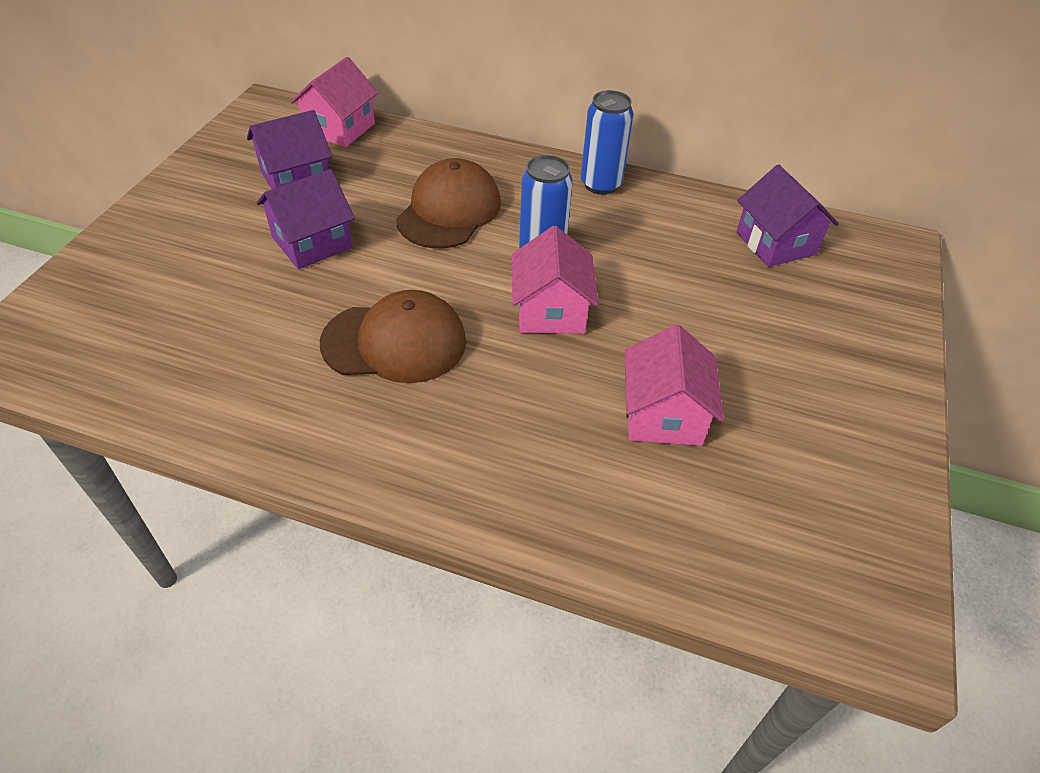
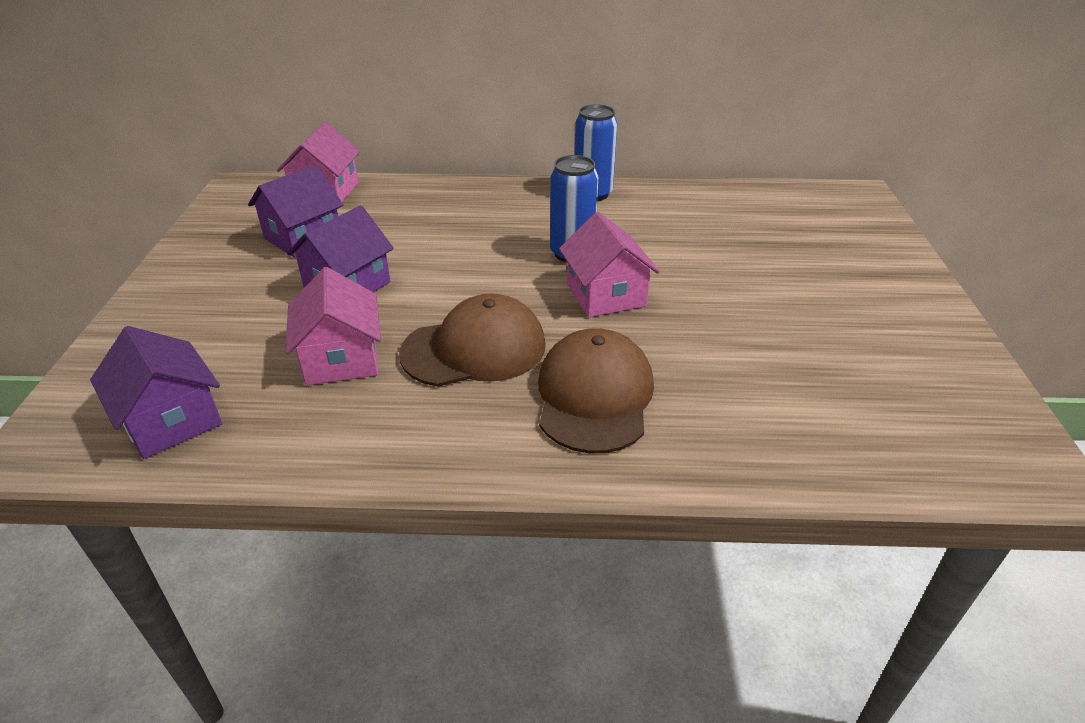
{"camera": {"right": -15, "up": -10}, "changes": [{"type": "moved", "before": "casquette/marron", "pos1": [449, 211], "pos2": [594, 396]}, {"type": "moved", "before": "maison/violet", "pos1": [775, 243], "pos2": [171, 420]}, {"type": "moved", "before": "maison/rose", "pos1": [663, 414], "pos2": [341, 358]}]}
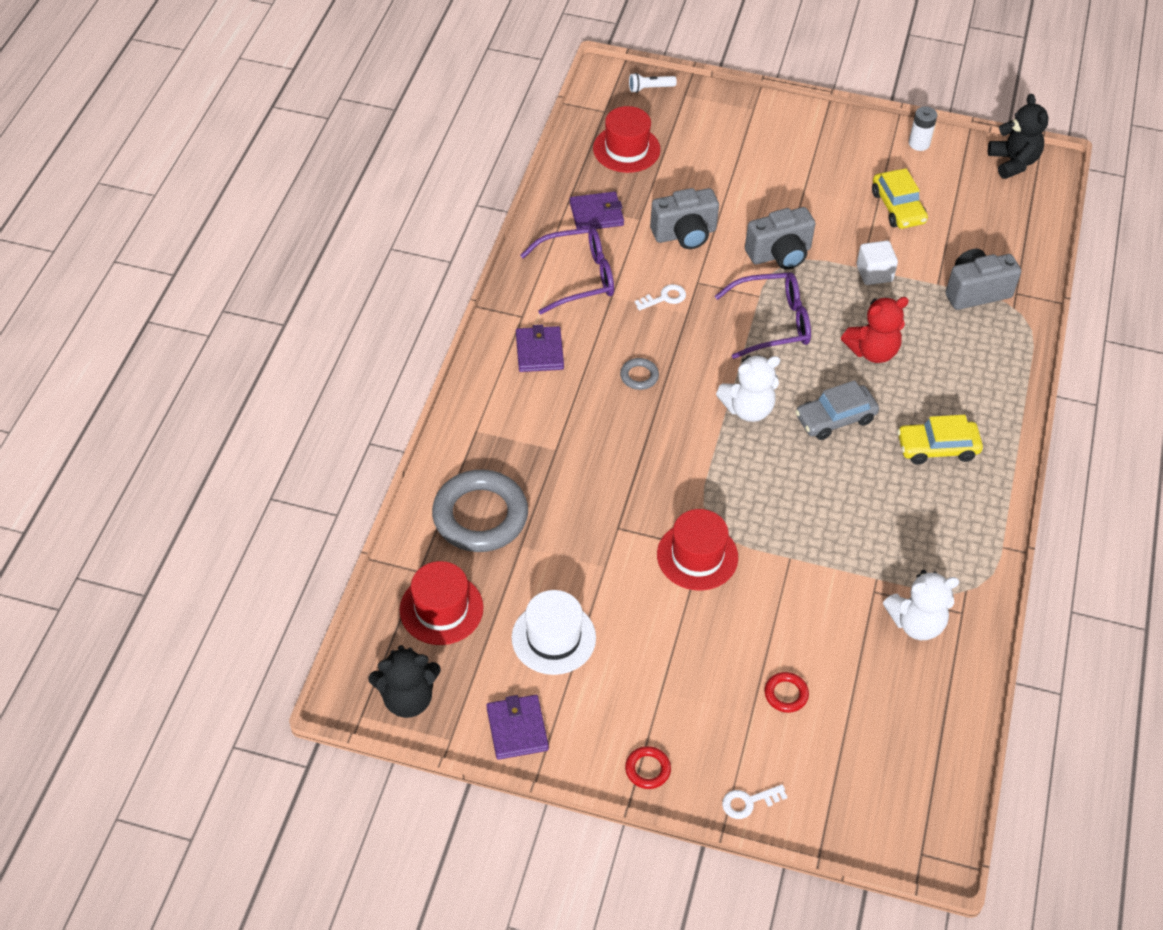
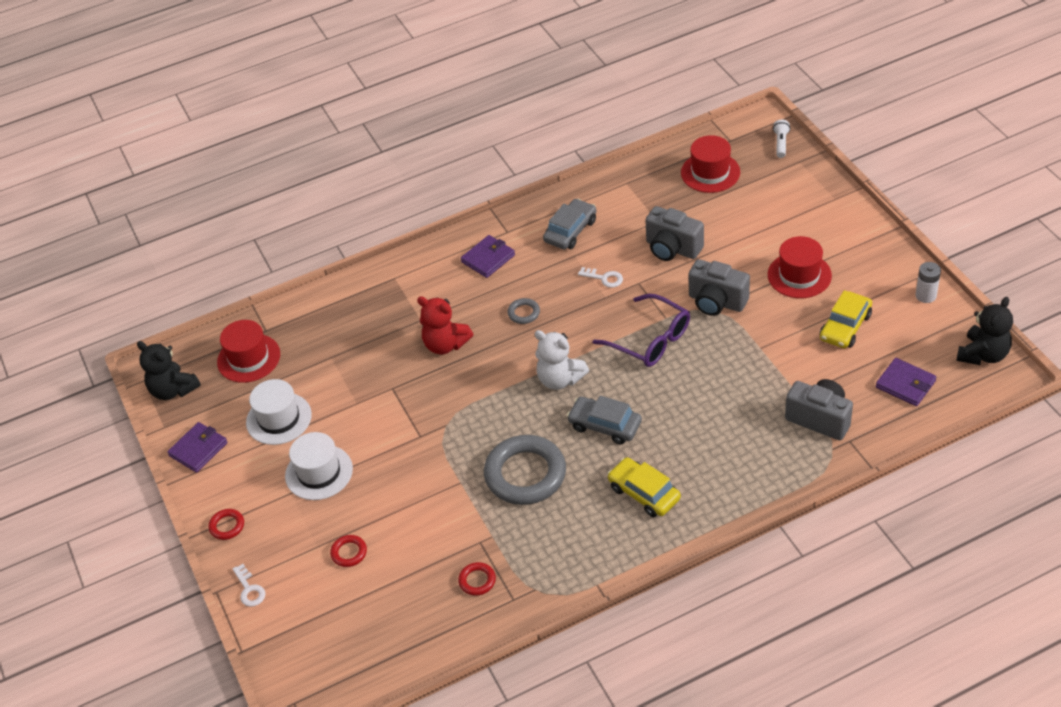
{"camera": {"right": 55, "up": -5}, "changes": [{"type": "turned", "before": "lampe de poche/blanc", "pos1": [650, 88], "pos2": [781, 143], "turn": 60}, {"type": "moved", "before": "portefeuille/violet", "pos1": [596, 214], "pos2": [905, 384]}, {"type": "replaced", "before": "lunettes/violet", "after": "voiture/gris", "pos1": [578, 277], "pos2": [570, 231]}, {"type": "removed", "before": "cube/blanc", "pos1": [874, 273]}, {"type": "moved", "before": "ours en peluche/rouge", "pos1": [872, 351], "pos2": [445, 344]}, {"type": "moved", "before": "anneau/gris", "pos1": [480, 516], "pos2": [525, 474]}, {"type": "moved", "before": "chapeau/rouge", "pos1": [697, 556], "pos2": [799, 275]}, {"type": "replaced", "before": "ours en peluche/blanc", "after": "anneau/rouge", "pos1": [916, 623], "pos2": [477, 581]}, {"type": "turned", "before": "clé/blanc", "pos1": [748, 802], "pos2": [249, 589], "turn": -150}, {"type": "added", "after": "chapeau/blanc", "pos2": [319, 472]}]}
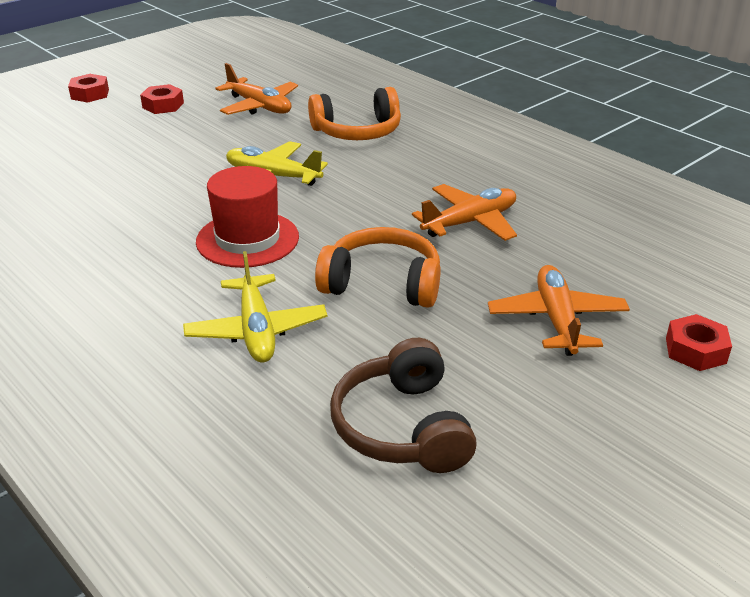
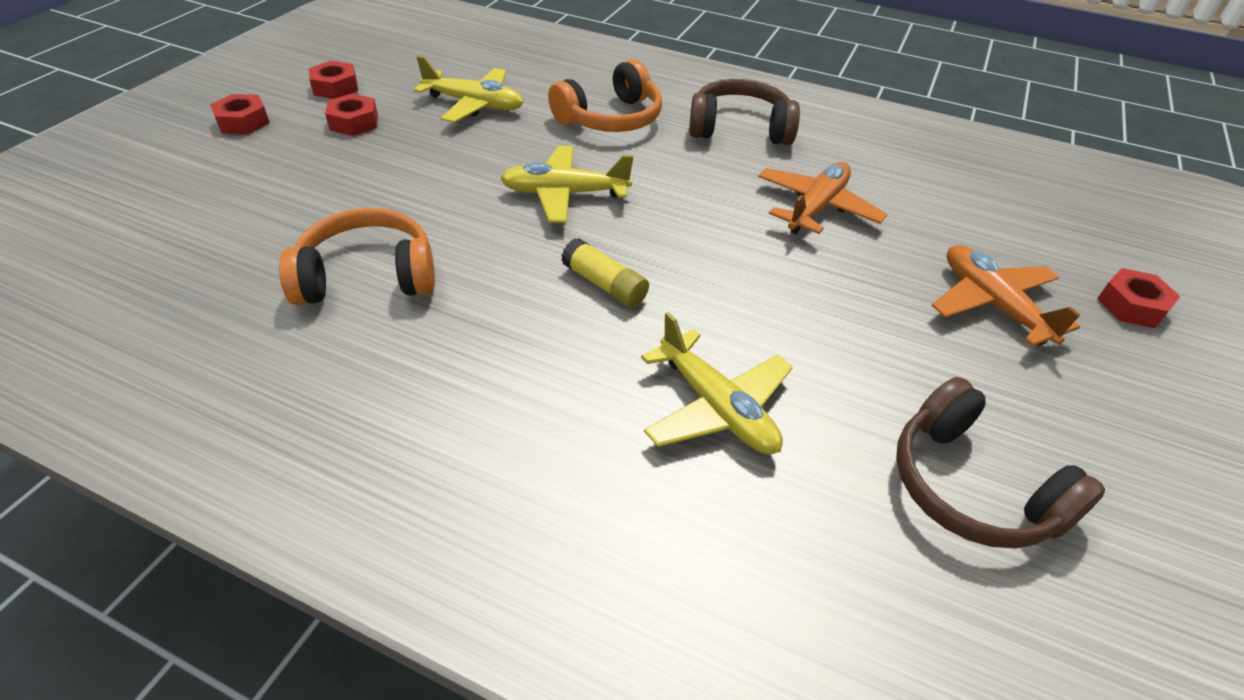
{"camera": {"right": -25, "up": 10}, "changes": [{"type": "recoloured", "before": "avion/orange", "after": "avion/jaune", "pos1": [259, 106], "pos2": [474, 105]}, {"type": "replaced", "before": "chapeau/rouge", "after": "bâton de colle/jaune", "pos1": [247, 239], "pos2": [604, 285]}, {"type": "moved", "before": "casque audio/orange", "pos1": [382, 283], "pos2": [367, 276]}, {"type": "added", "after": "écrou/rouge", "pos2": [335, 87]}, {"type": "added", "after": "casque audio/marron", "pos2": [739, 128]}]}
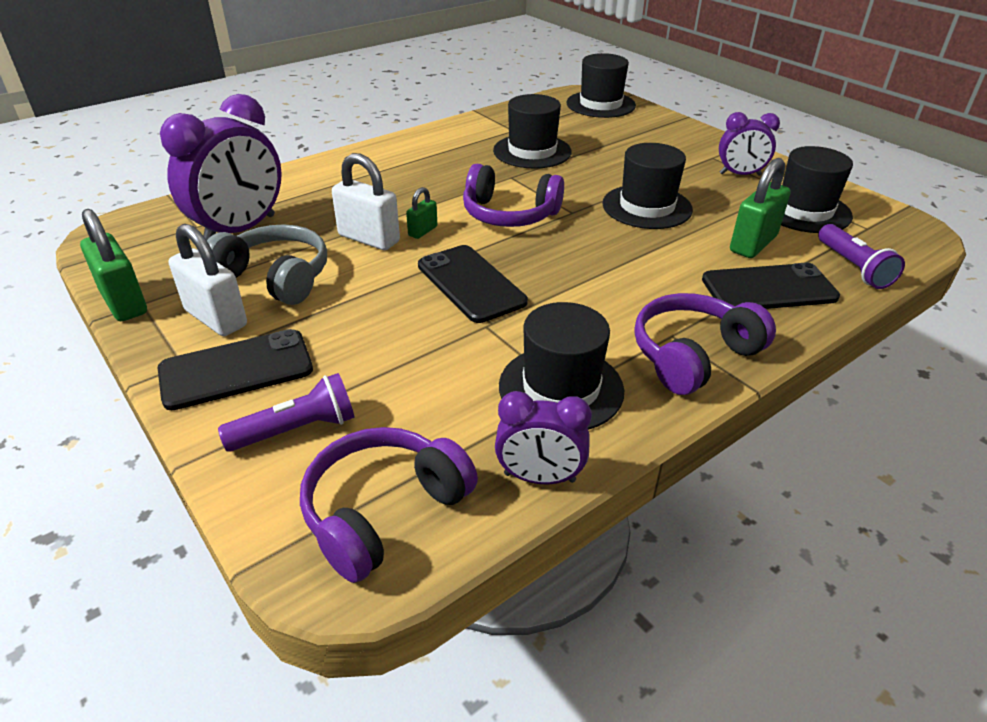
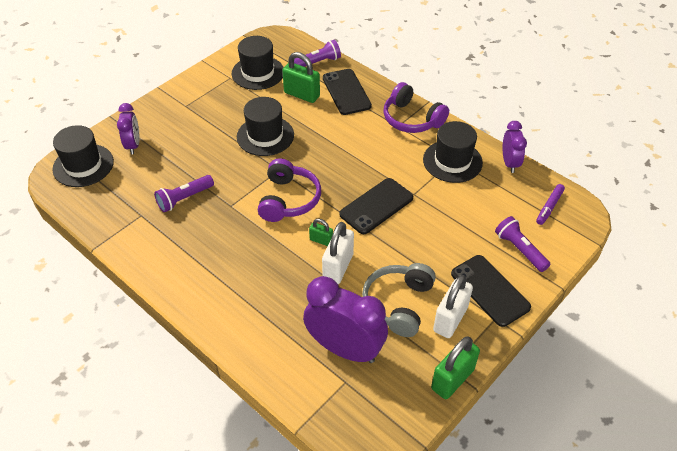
{"camera": {"right": -100, "up": 10}, "changes": [{"type": "replaced", "before": "chapeau/noir", "after": "lampe de poche/violet", "pos1": [532, 151], "pos2": [184, 199]}, {"type": "moved", "before": "réveil/violet", "pos1": [740, 174], "pos2": [133, 145]}, {"type": "replaced", "before": "casque audio/violet", "after": "feutre/violet", "pos1": [383, 511], "pos2": [549, 207]}]}
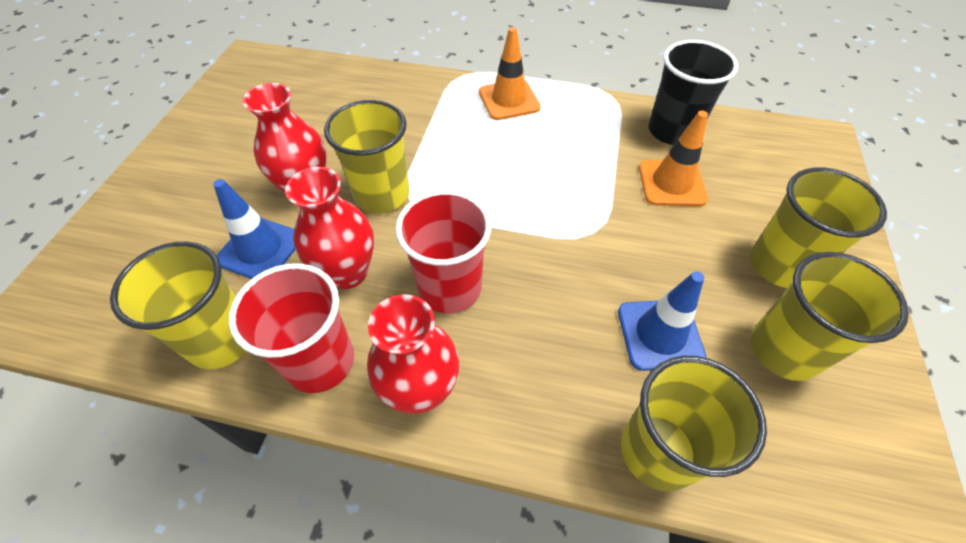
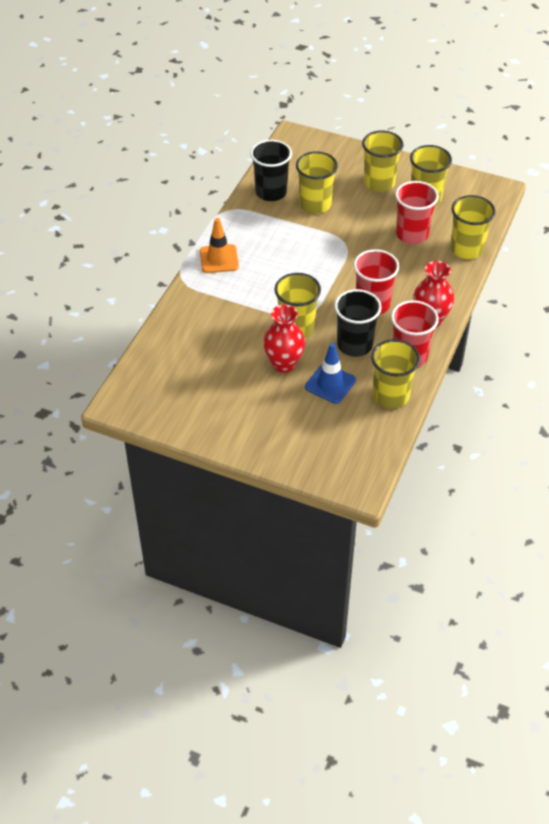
{"camera": {"right": -80, "up": -5}, "changes": [{"type": "replaced", "before": "cône de chantier/orange", "after": "gobelet/jaune", "pos1": [671, 183], "pos2": [315, 204]}, {"type": "replaced", "before": "vase/rouge", "after": "gobelet/noir", "pos1": [348, 272], "pos2": [354, 345]}, {"type": "replaced", "before": "cône de chantier/bleu", "after": "gobelet/rouge", "pos1": [660, 334], "pos2": [412, 234]}]}
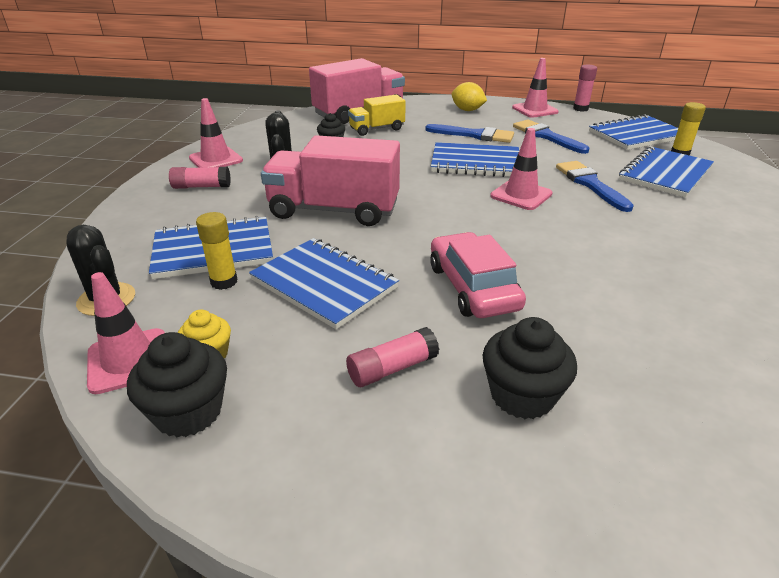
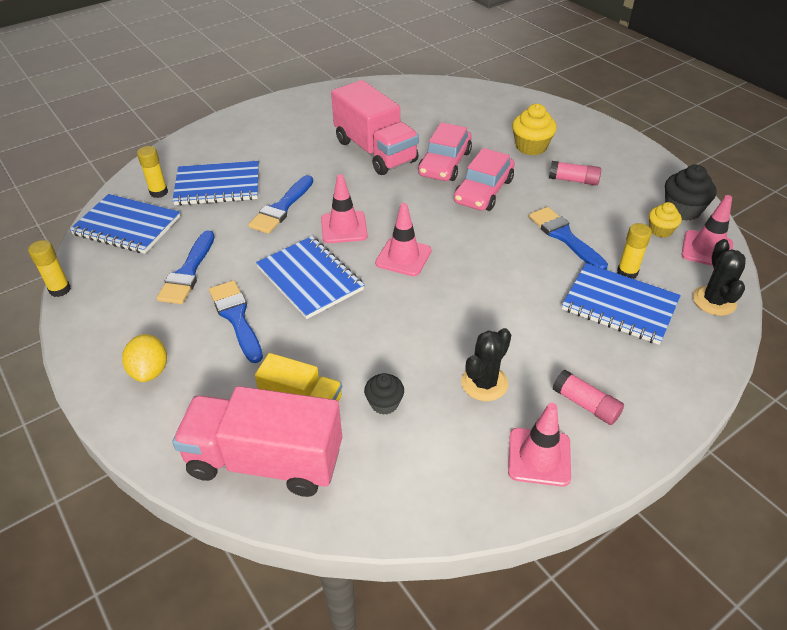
{"camera": {"right": -135, "up": 10}, "changes": [{"type": "moved", "before": "cône de chantier/rose", "pos1": [534, 110], "pos2": [403, 257]}, {"type": "recoloured", "before": "bâton de colle/rose", "after": "bâton de colle/jaune", "pos1": [580, 109], "pos2": [60, 289]}, {"type": "moved", "before": "camion/rose", "pos1": [334, 210], "pos2": [375, 151]}, {"type": "replaced", "before": "carnet/bleu", "after": "pinceau/bleu", "pos1": [324, 284], "pos2": [564, 237]}, {"type": "recoloured", "before": "muffin/noir", "after": "muffin/jaune", "pos1": [522, 395], "pos2": [531, 147]}, {"type": "added", "after": "voiture/rose", "pos2": [445, 163]}]}
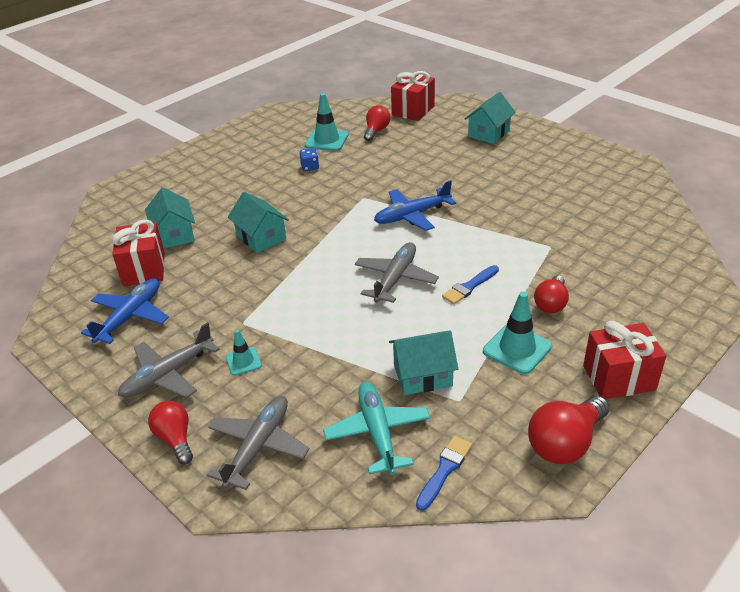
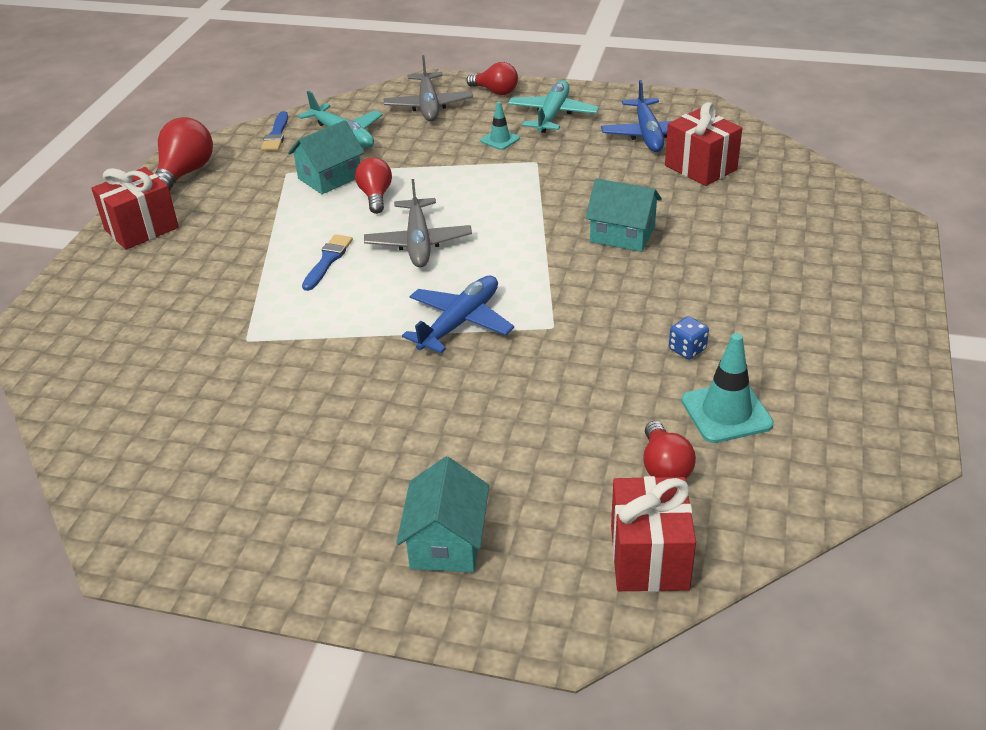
{"camera": {"right": 150, "up": 0}, "changes": [{"type": "removed", "before": "maison/turquoise", "pos1": [174, 234]}, {"type": "moved", "before": "ampoule/rouge", "pos1": [551, 303], "pos2": [375, 196]}, {"type": "removed", "before": "cône de chantier/turquoise", "pos1": [517, 349]}, {"type": "recoloured", "before": "avion/gris", "after": "avion/turquoise", "pos1": [168, 374], "pos2": [552, 115]}]}
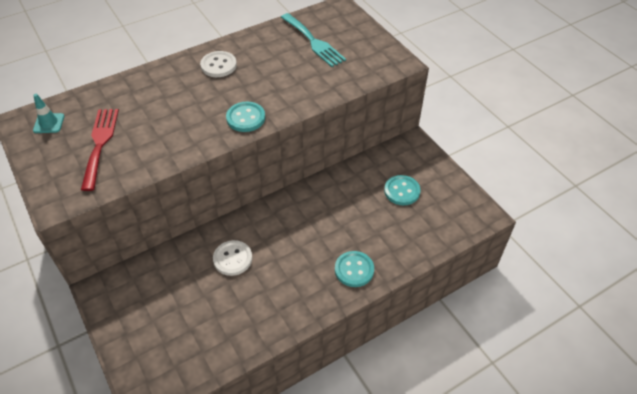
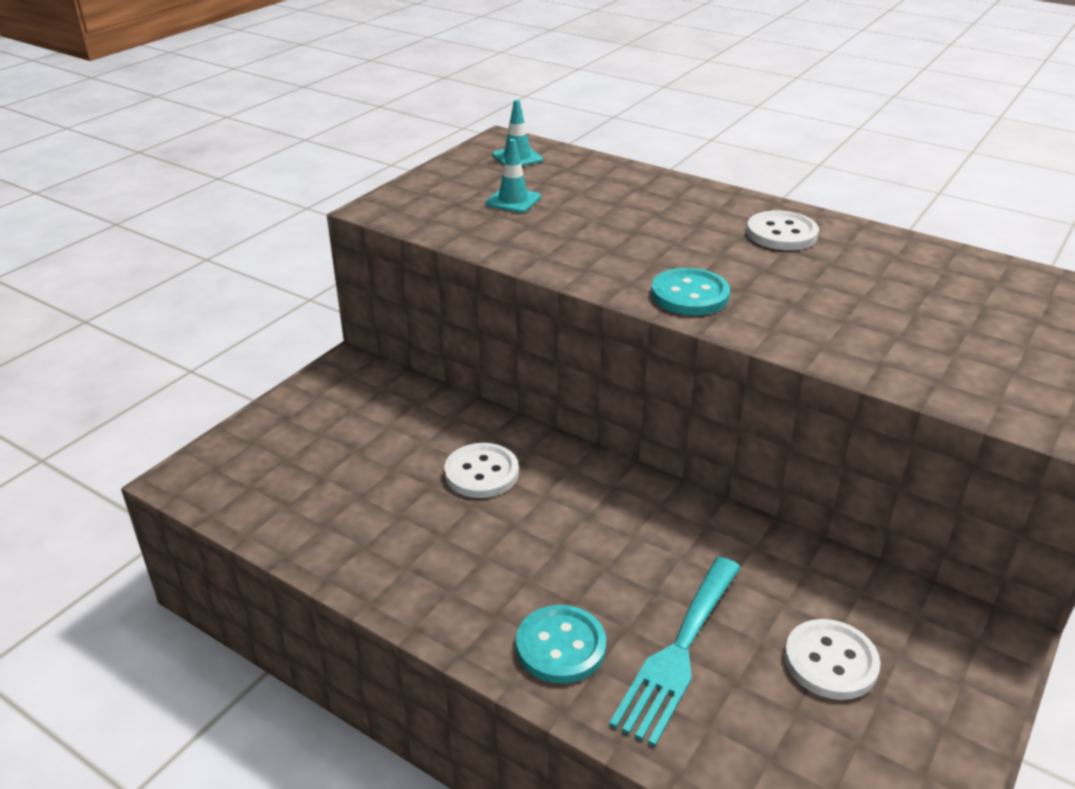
{"camera": {"right": 65, "up": -15}, "changes": [{"type": "moved", "before": "fourchette/turquoise", "pos1": [313, 42], "pos2": [678, 653]}, {"type": "replaced", "before": "fourchette/rouge", "after": "cône de chantier/turquoise", "pos1": [100, 144], "pos2": [513, 200]}, {"type": "recoloured", "before": "bouton/turquoise", "after": "bouton/blanc", "pos1": [402, 191], "pos2": [830, 661]}]}
